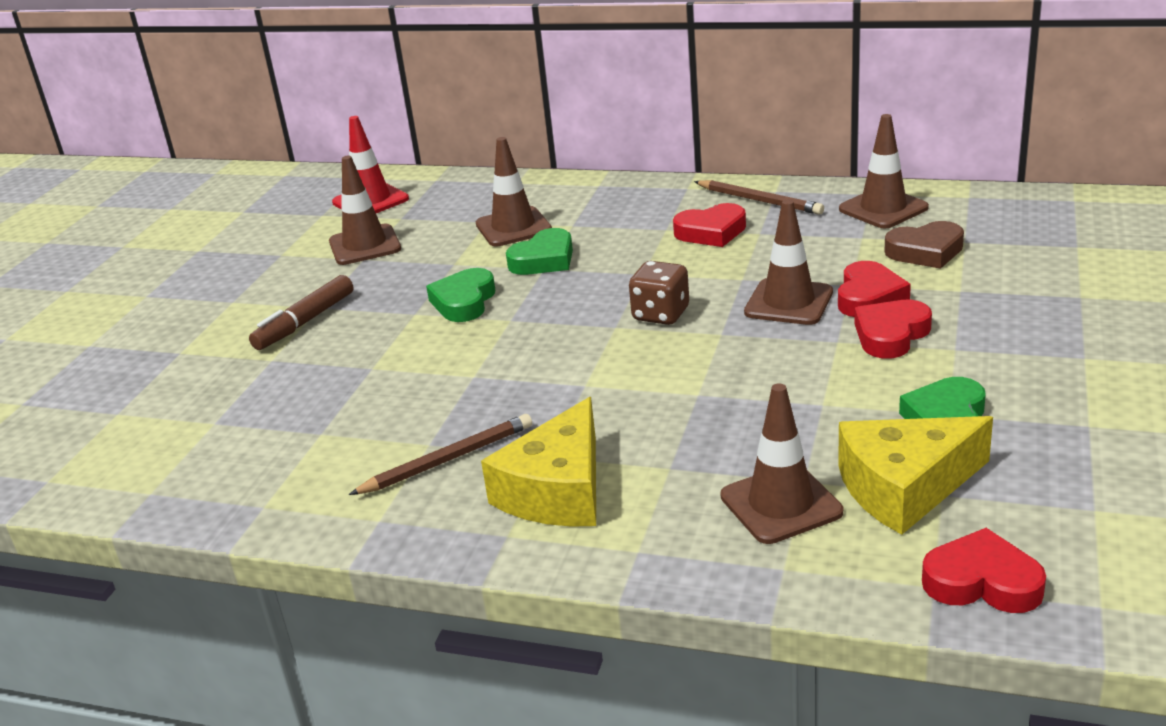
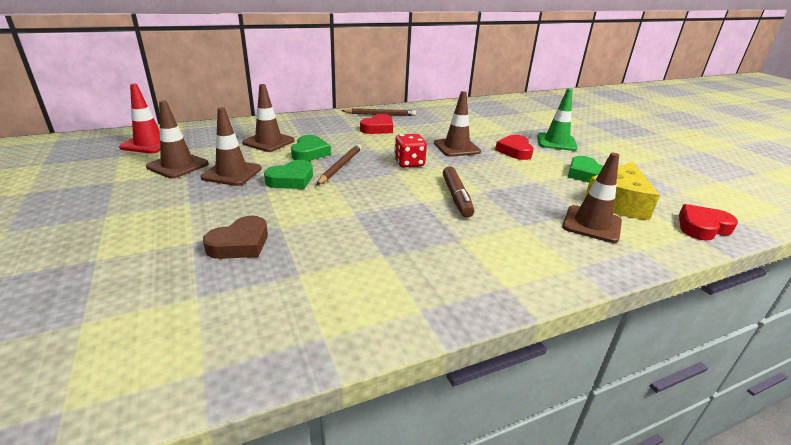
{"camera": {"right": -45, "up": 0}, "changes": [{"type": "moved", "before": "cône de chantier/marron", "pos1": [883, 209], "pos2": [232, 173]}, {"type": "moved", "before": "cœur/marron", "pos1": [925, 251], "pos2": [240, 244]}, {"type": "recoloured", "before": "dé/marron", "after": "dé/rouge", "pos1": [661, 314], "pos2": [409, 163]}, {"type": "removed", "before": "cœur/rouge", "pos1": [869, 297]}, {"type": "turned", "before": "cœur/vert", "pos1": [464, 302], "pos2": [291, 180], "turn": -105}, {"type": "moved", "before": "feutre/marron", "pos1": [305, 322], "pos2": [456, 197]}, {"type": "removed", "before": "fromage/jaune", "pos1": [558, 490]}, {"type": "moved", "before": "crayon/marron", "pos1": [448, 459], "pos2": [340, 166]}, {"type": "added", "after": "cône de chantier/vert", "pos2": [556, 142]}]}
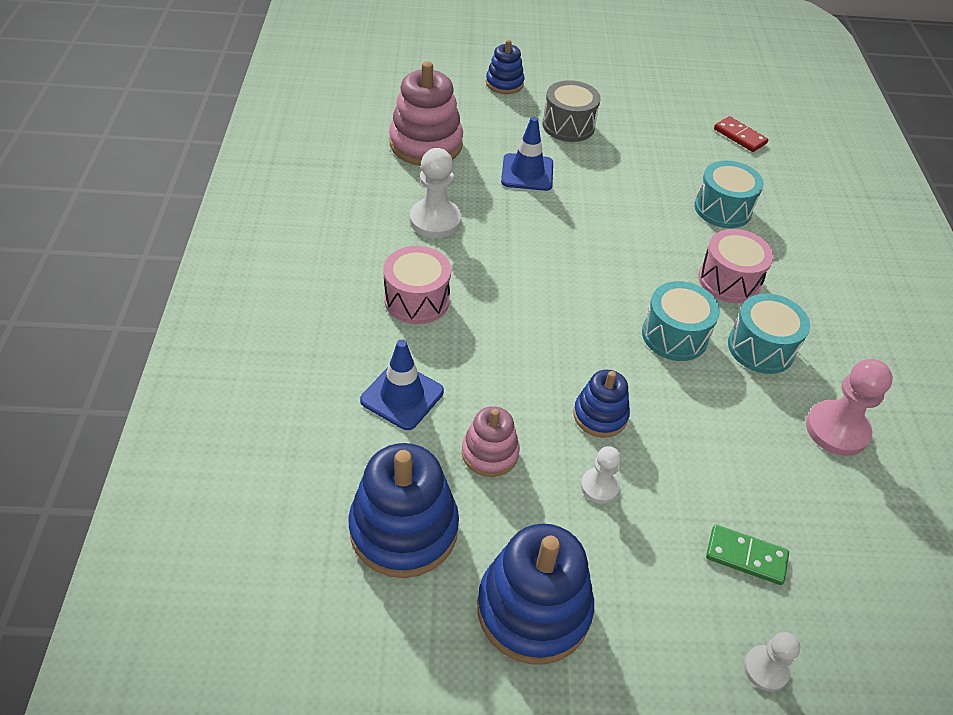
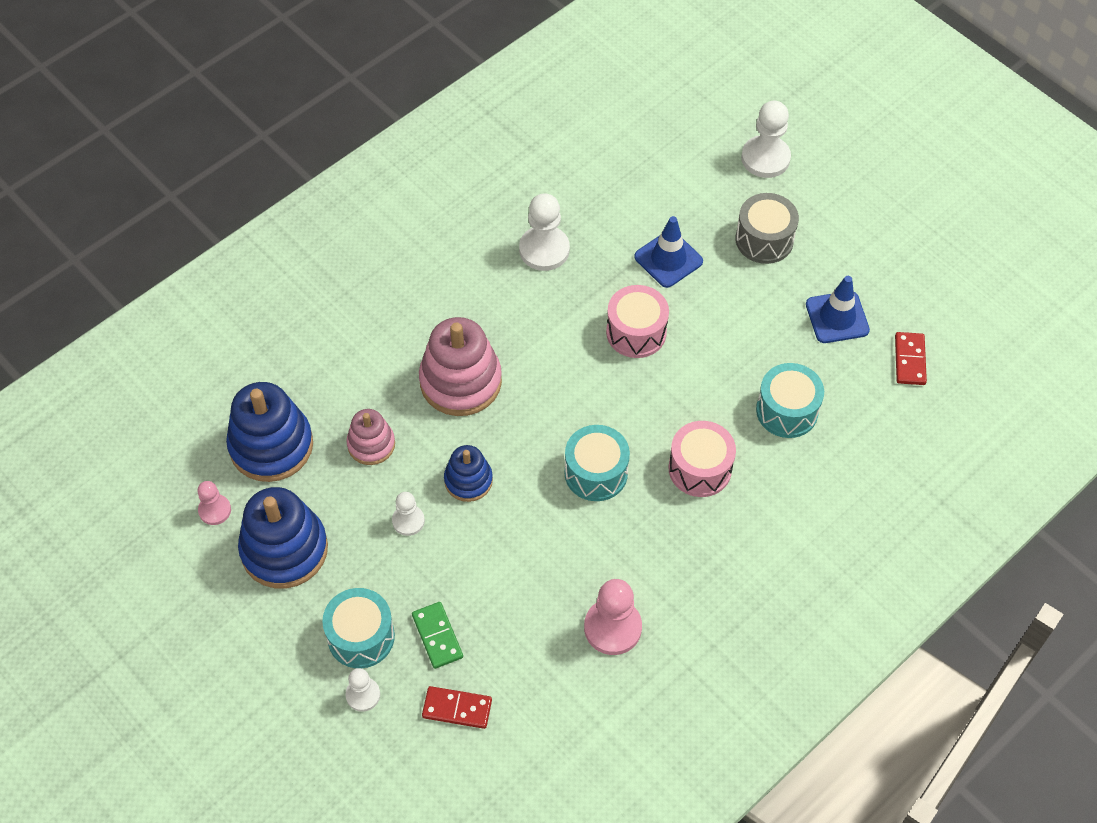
{"camera": {"right": 50, "up": 10}, "changes": [{"type": "replaced", "before": "jouet à empiler/bleu", "after": "pion/blanc", "pos1": [504, 83], "pos2": [765, 158]}, {"type": "moved", "before": "jouet à empiler/rose", "pos1": [426, 144], "pos2": [460, 381]}, {"type": "moved", "before": "tambour/rose", "pos1": [417, 300], "pos2": [636, 332]}, {"type": "moved", "before": "tambour/turquoise", "pos1": [761, 348], "pos2": [361, 636]}, {"type": "moved", "before": "cône de chantier/bleu", "pos1": [402, 396], "pos2": [837, 317]}, {"type": "added", "after": "pion/rose", "pos2": [215, 510]}, {"type": "added", "after": "domino/rouge", "pos2": [457, 709]}]}
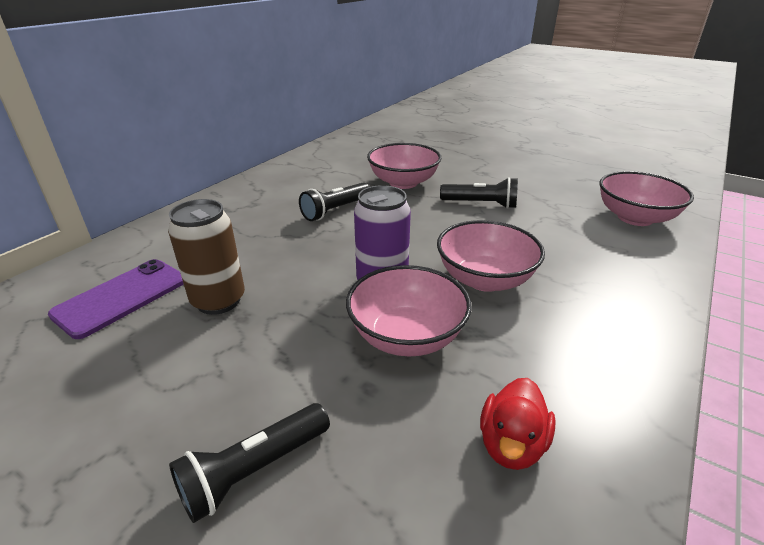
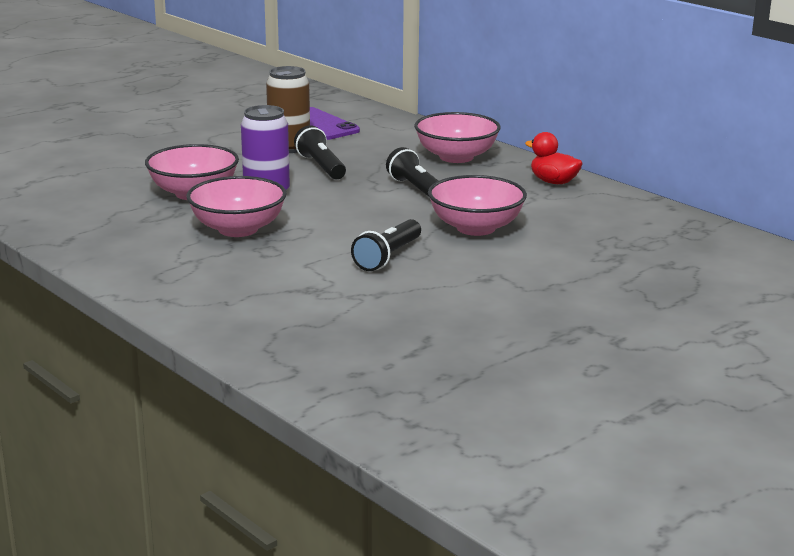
{"camera": {"right": 105, "up": -10}, "changes": [{"type": "moved", "before": "bol/rose", "pos1": [635, 218], "pos2": [456, 157]}, {"type": "moved", "before": "canard/rouge", "pos1": [511, 444], "pos2": [553, 182]}, {"type": "moved", "before": "lampe de poche/noir", "pos1": [254, 470], "pos2": [321, 166]}]}
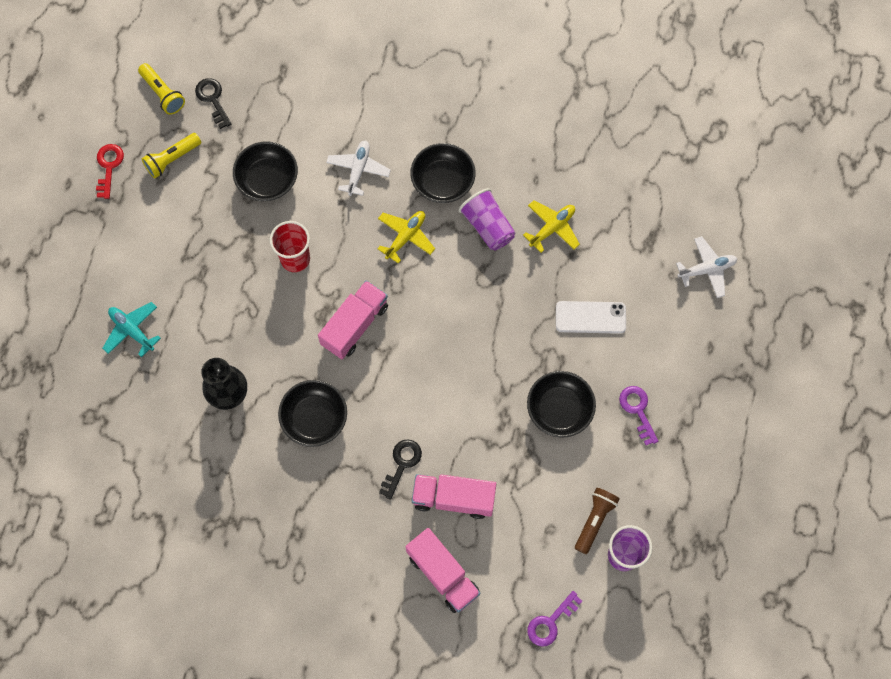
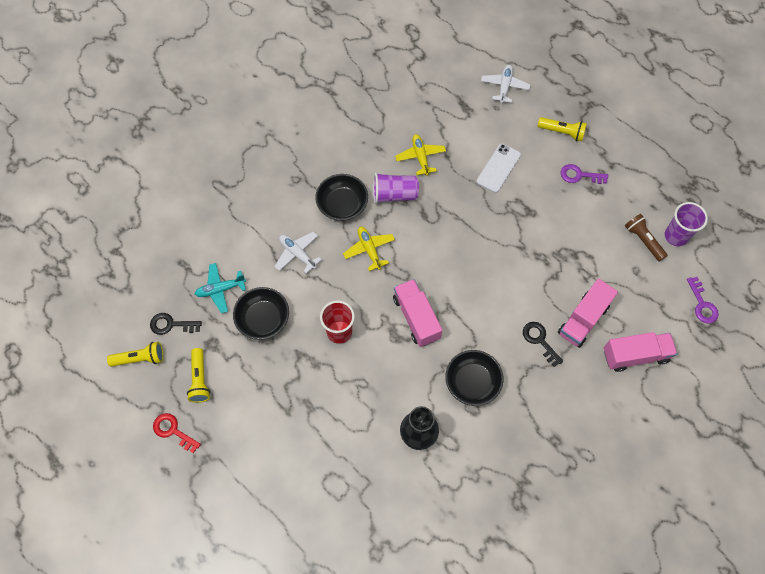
{"camera": {"right": -60, "up": -5}, "changes": [{"type": "moved", "before": "avion/turquoise", "pos1": [132, 330], "pos2": [220, 289]}, {"type": "removed", "before": "bol/noir", "pos1": [559, 409]}, {"type": "added", "after": "lampe de poche/jaune", "pos2": [562, 132]}]}
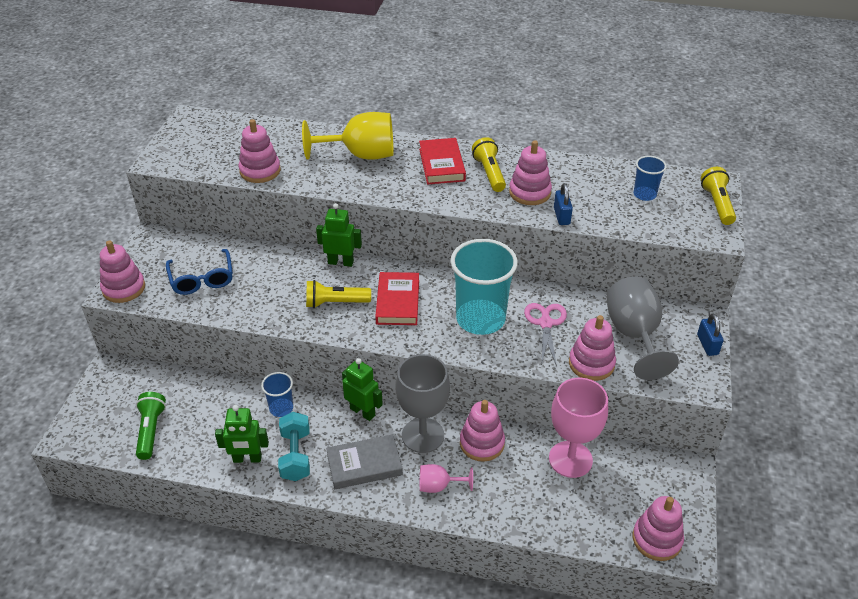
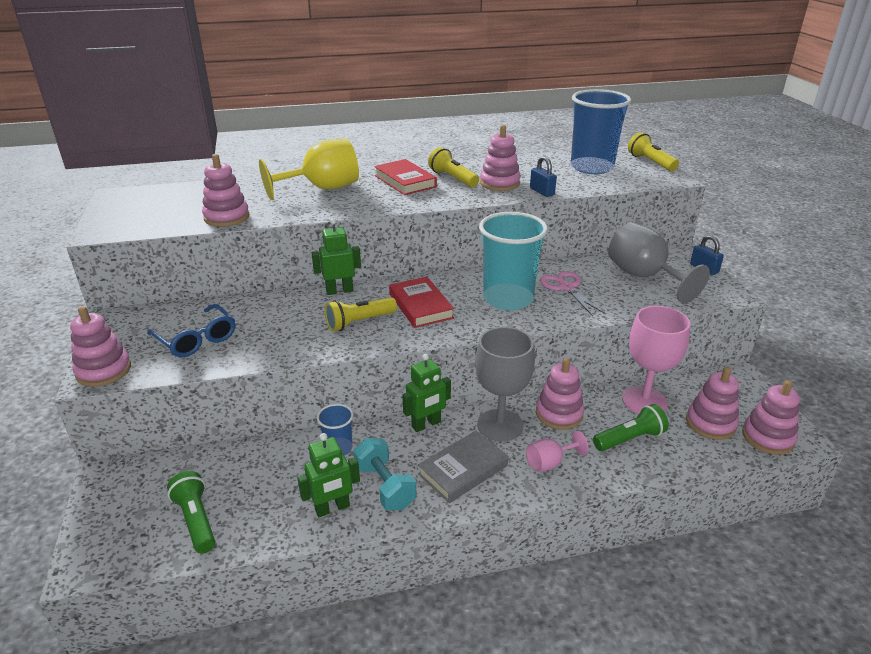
{"camera": {"right": -25, "up": -10}, "changes": [{"type": "resized", "before": "gobelet/bleu", "pos1": [644, 194], "pos2": [592, 167], "scale": 2.06}, {"type": "moved", "before": "jouet à empiler/rose", "pos1": [591, 364], "pos2": [710, 423]}, {"type": "turned", "before": "robot/vert", "pos1": [363, 412], "pos2": [426, 424], "turn": 135}, {"type": "added", "after": "lampe de poche/vert", "pos2": [630, 439]}]}
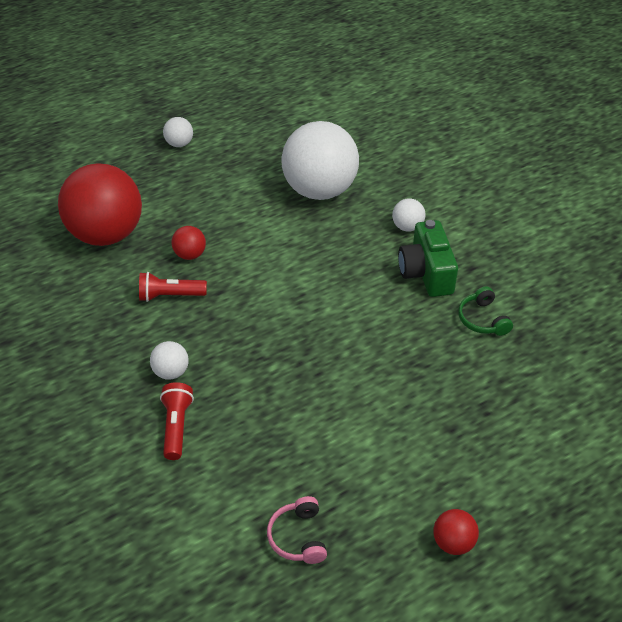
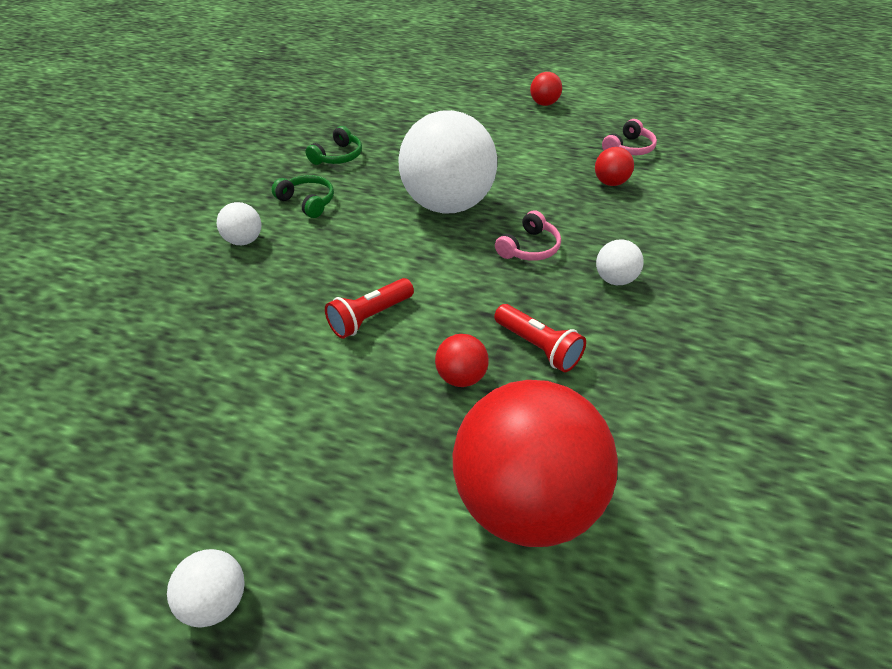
{"camera": {"right": -130, "up": 0}, "changes": [{"type": "moved", "before": "balle/blanc", "pos1": [319, 190], "pos2": [447, 204]}, {"type": "replaced", "before": "appareil photo/vert", "after": "casque audio/vert", "pos1": [426, 273], "pos2": [307, 202]}, {"type": "moved", "before": "lampe de poche/rouge", "pos1": [176, 427], "pos2": [370, 317]}, {"type": "added", "after": "balle/rouge", "pos2": [610, 182]}, {"type": "added", "after": "casque audio/rose", "pos2": [529, 248]}]}
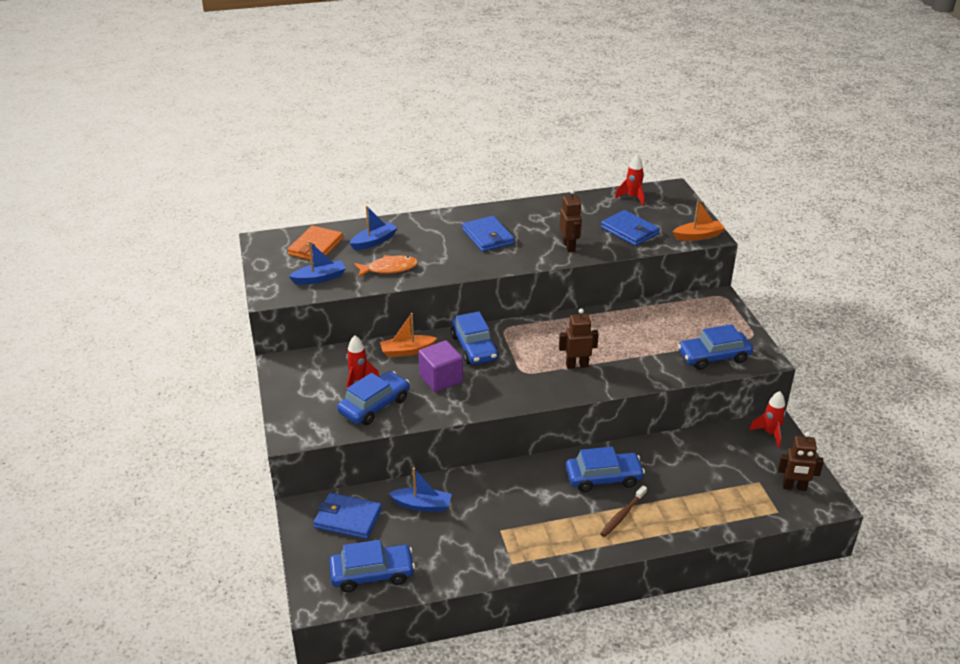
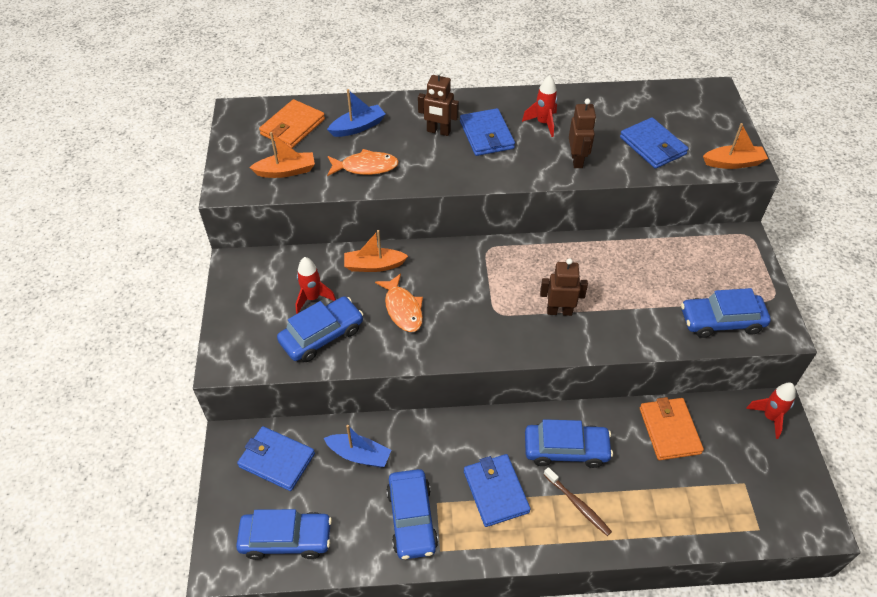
{"camera": {"right": 10, "up": 15}, "changes": [{"type": "moved", "before": "fusée/rouge", "pos1": [632, 197], "pos2": [543, 123]}, {"type": "recoloured", "before": "bateau/bleu", "after": "bateau/orange", "pos1": [319, 278], "pos2": [286, 171]}, {"type": "moved", "before": "voiture/bleu", "pos1": [474, 347], "pos2": [411, 519]}, {"type": "replaced", "before": "cube/violet", "after": "poisson/orange", "pos1": [441, 379], "pos2": [402, 309]}, {"type": "moved", "before": "robot/marron", "pos1": [794, 487], "pos2": [438, 131]}, {"type": "turned", "before": "brosse à dents/marron", "pos1": [622, 515], "pos2": [577, 504], "turn": -90}, {"type": "added", "after": "portefeuille/orange", "pos2": [669, 430]}, {"type": "added", "after": "portefeuille/bleu", "pos2": [496, 491]}]}
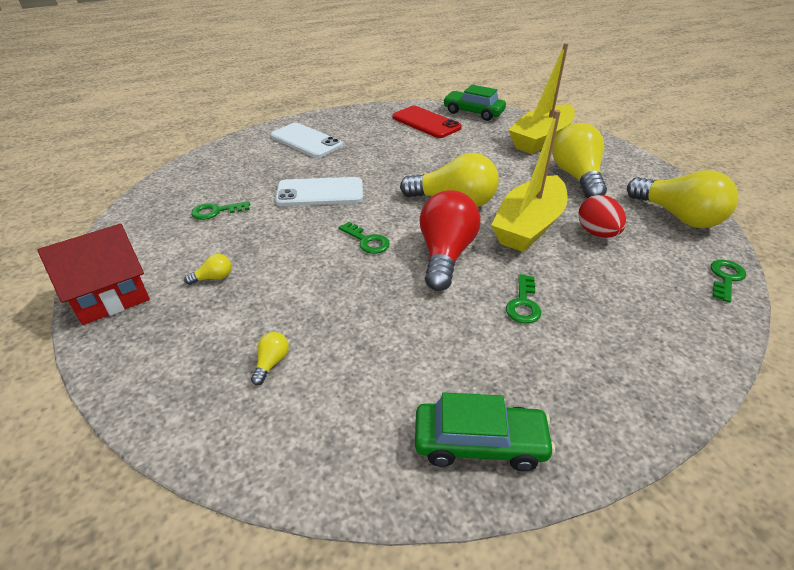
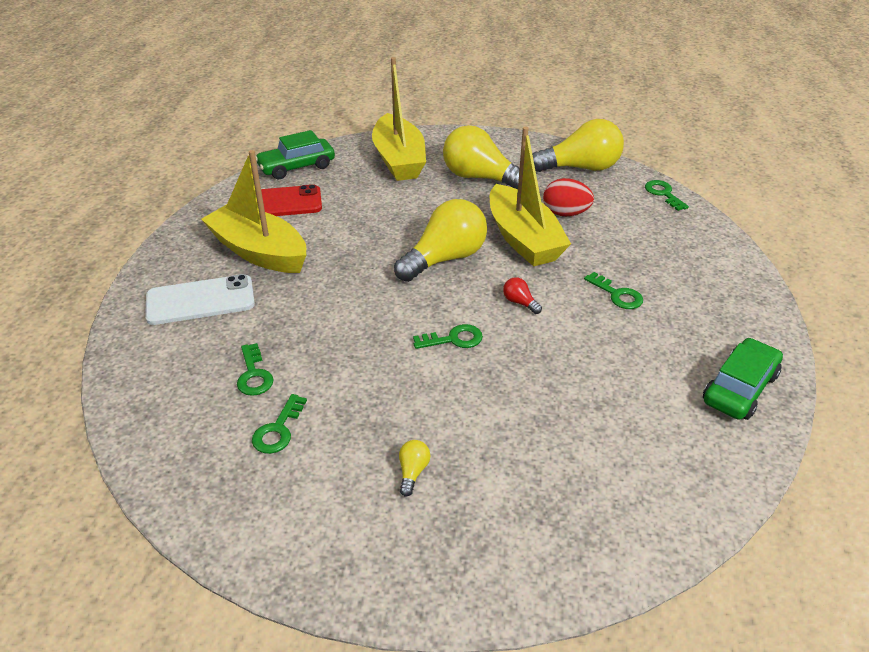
{"camera": {"right": -55, "up": 0}, "changes": [{"type": "removed", "before": "téléphone/blanc", "pos1": [320, 192]}, {"type": "resized", "before": "ampoule/rouge", "pos1": [445, 254], "pos2": [519, 302], "scale": 0.4}, {"type": "removed", "before": "maison/rouge", "pos1": [110, 295]}, {"type": "removed", "before": "ampoule/jaune", "pos1": [271, 363]}, {"type": "added", "after": "bateau/jaune", "pos2": [259, 252]}, {"type": "added", "after": "clé/vert", "pos2": [254, 375]}]}
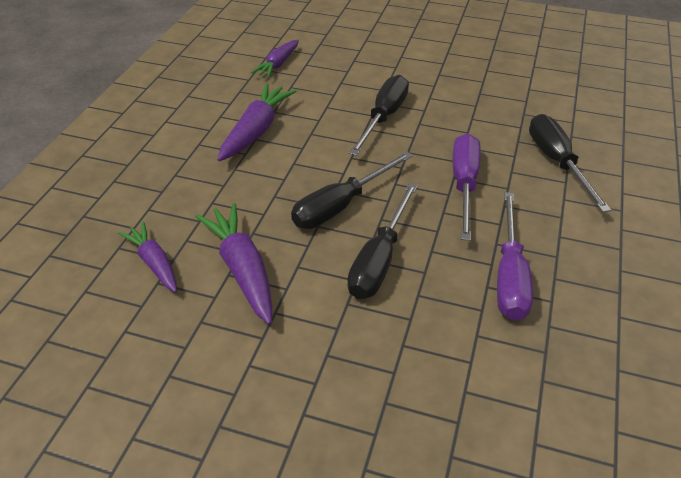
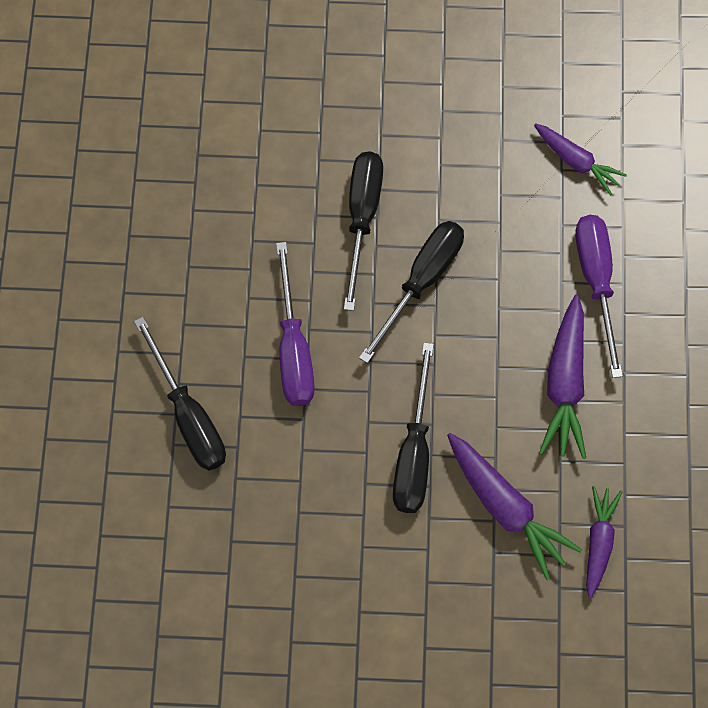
{"camera": {"right": 165, "up": 25}, "changes": [{"type": "moved", "before": "tournevis/violet", "pos1": [509, 275], "pos2": [596, 282]}, {"type": "moved", "before": "carotte/violet", "pos1": [242, 269], "pos2": [506, 508]}]}
